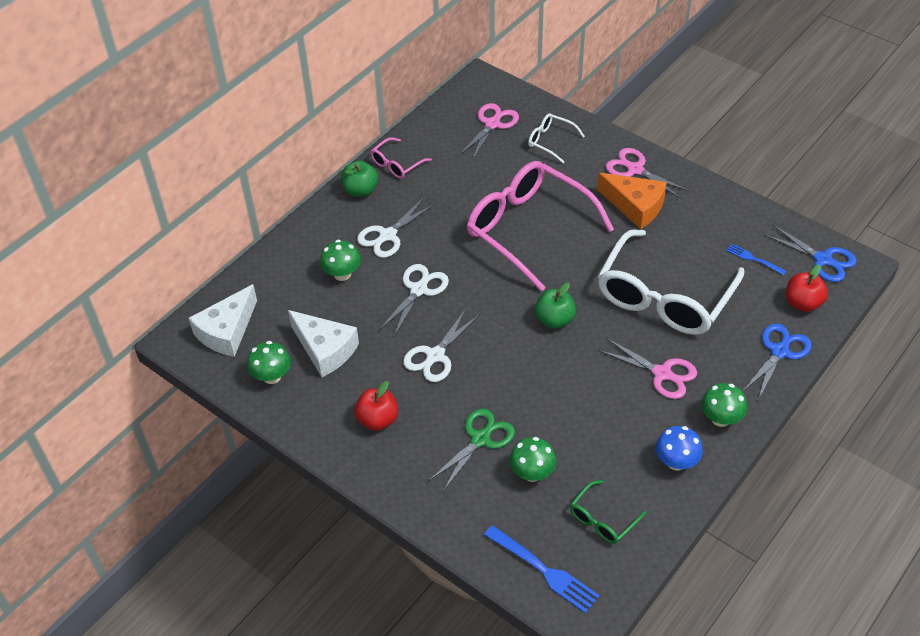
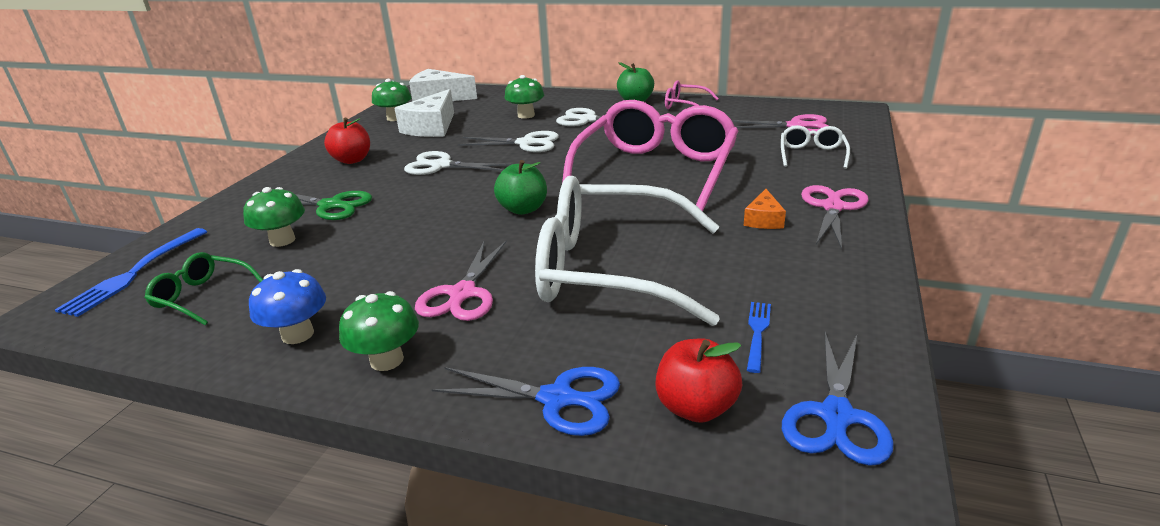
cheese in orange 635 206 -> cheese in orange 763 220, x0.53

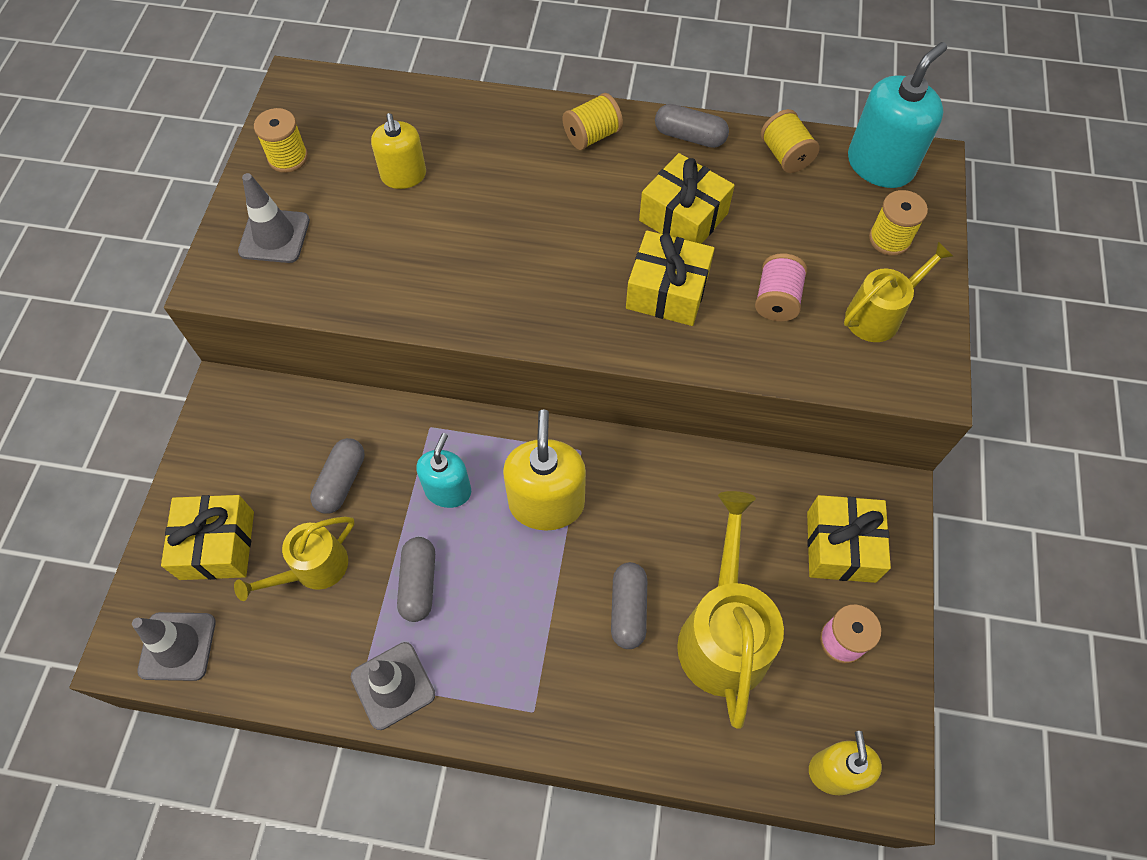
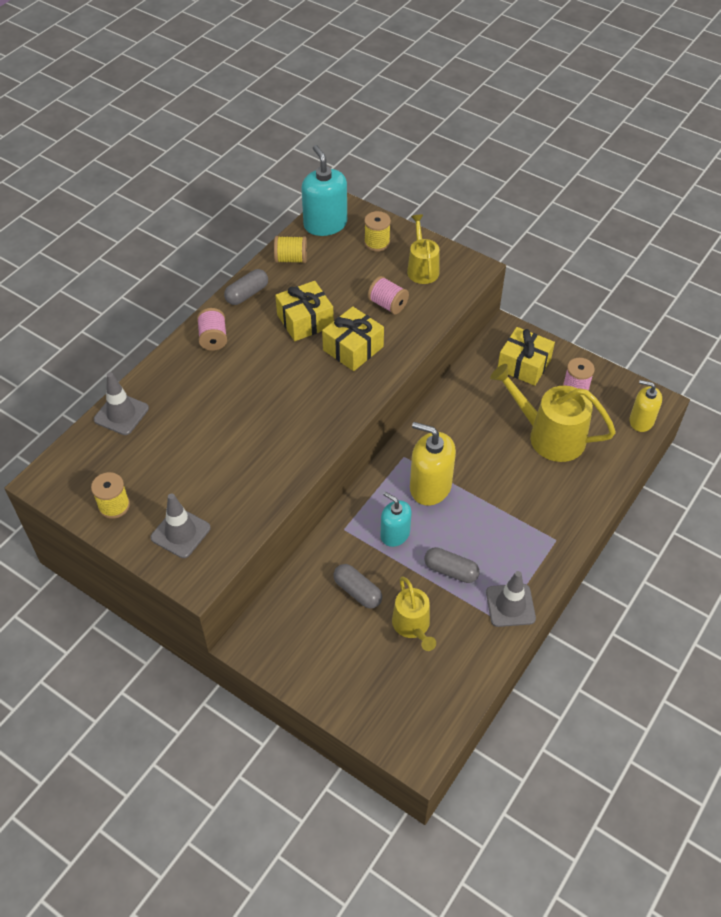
traffic cone in grey 177 646 -> traffic cone in grey 121 414, relocated
gift in yellow 217 545 -> none
soap dispenser in yellow 404 176 -> none
spool in yellow 592 136 -> spool in pink 213 338
capsule in grey 628 609 -> none

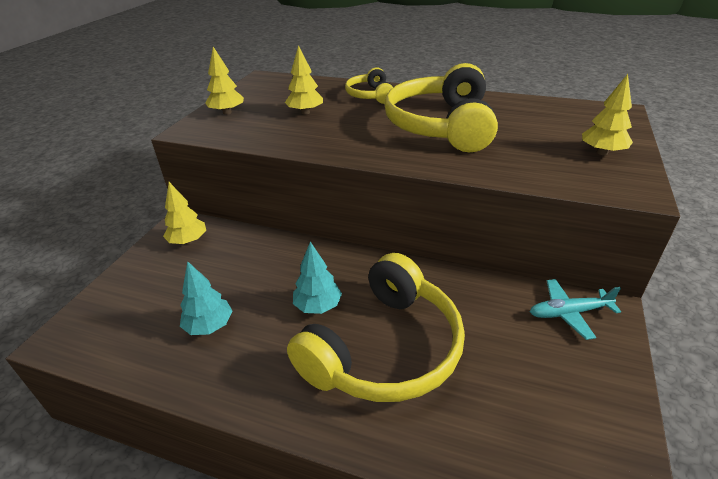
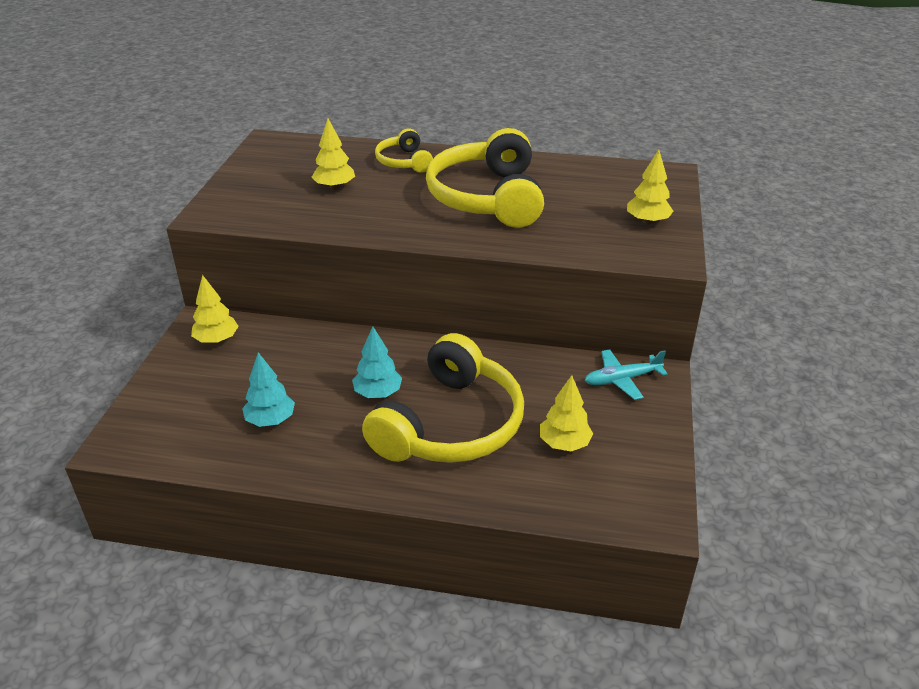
tree in yellow 227 112 -> tree in yellow 564 444, relocated

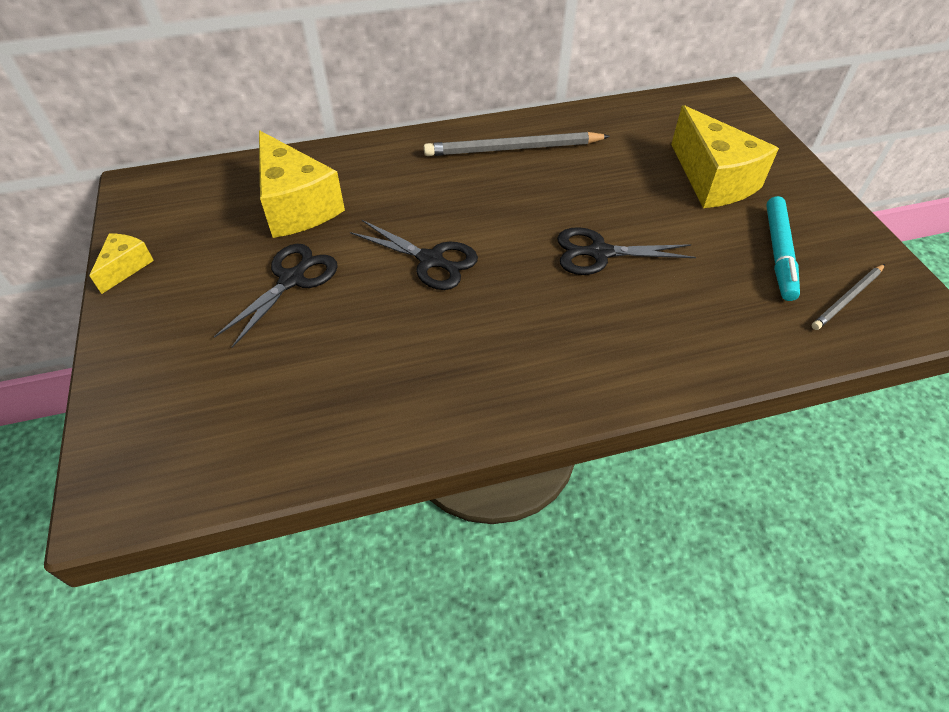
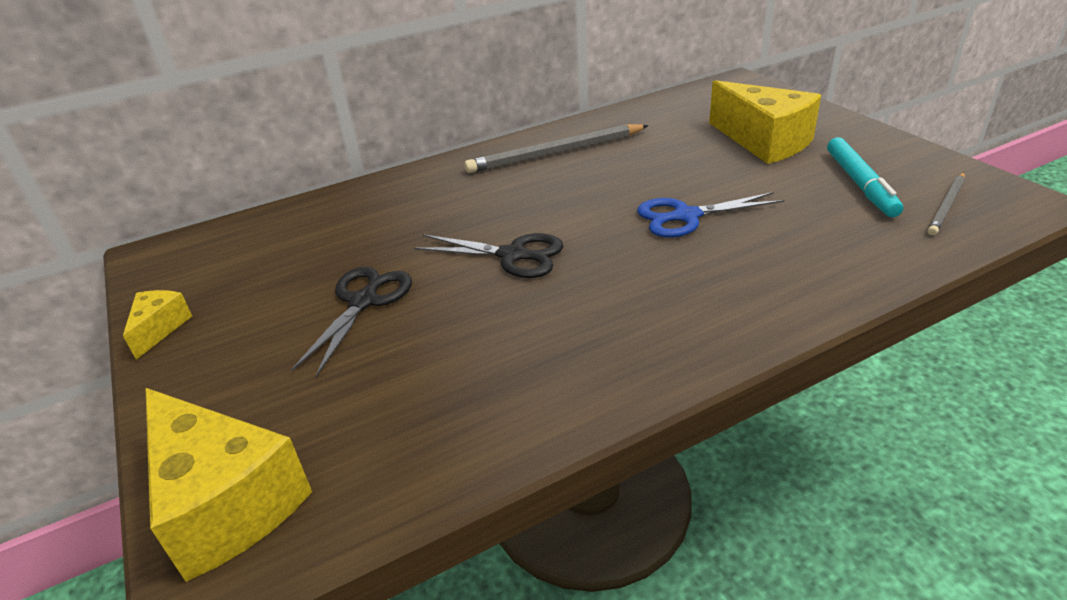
cheese in yellow 296 206 -> cheese in yellow 226 502, relocated
scissors in black 600 253 -> scissors in blue 686 216

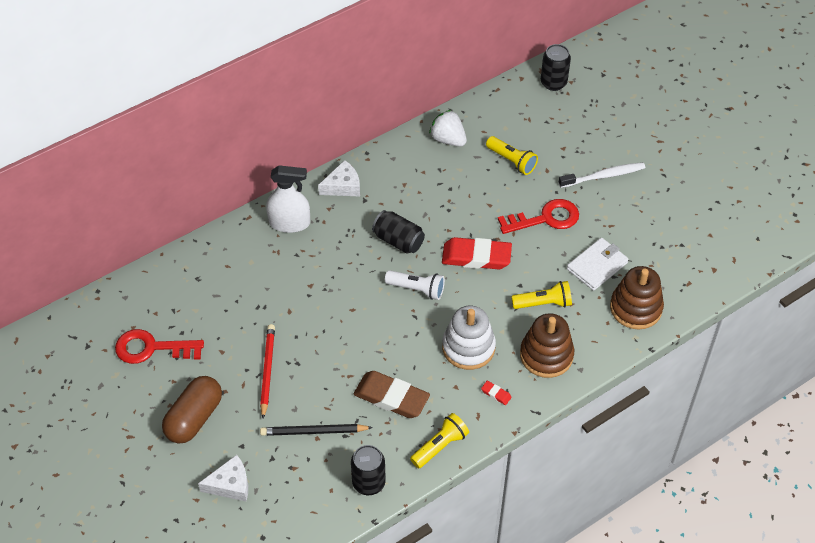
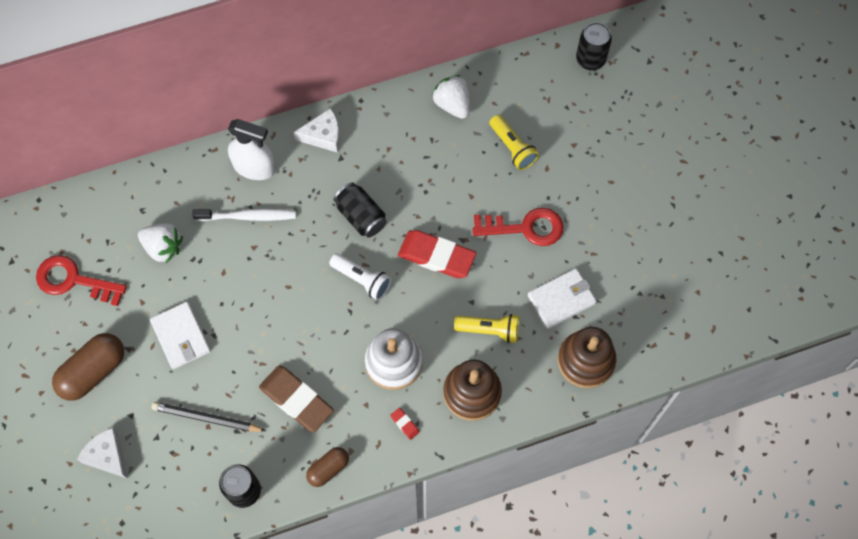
cheese in white 230 484 -> cheese in white 107 456, 135 degrees counterclockwise
pencil in red 267 371 -> wallet in white 181 336
flashlight in yellow 440 446 -> capsule in brown 328 469
toothbrush in white 603 176 -> toothbrush in white 248 216, relocated
none -> strawberry in white 163 247

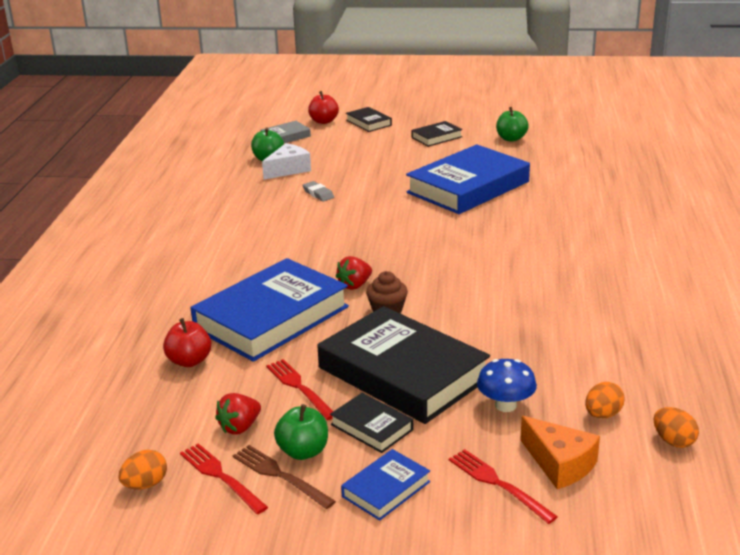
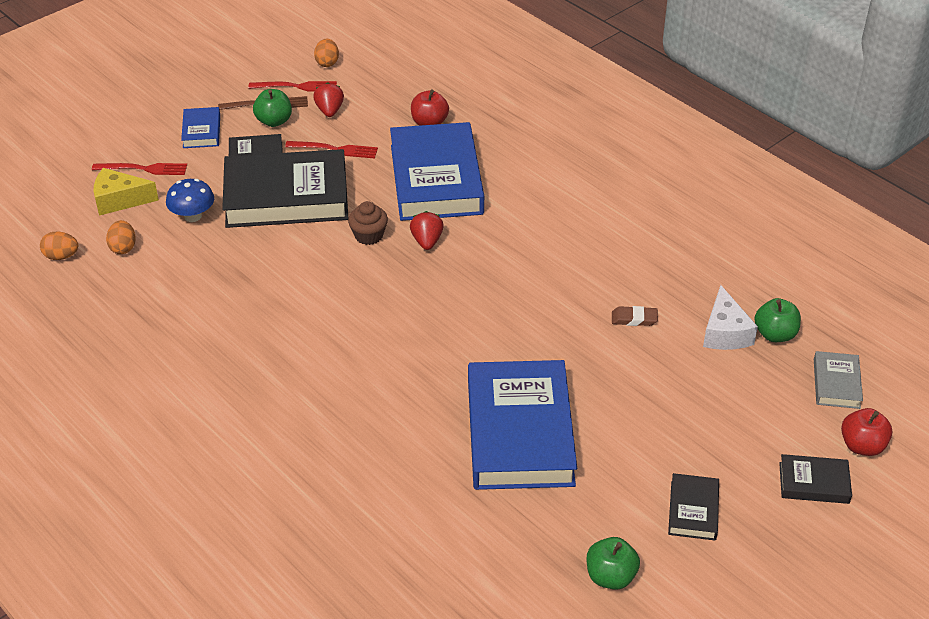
eraser in grey 318 194 -> eraser in brown 634 319
cheese in orange 560 464 -> cheese in yellow 119 200

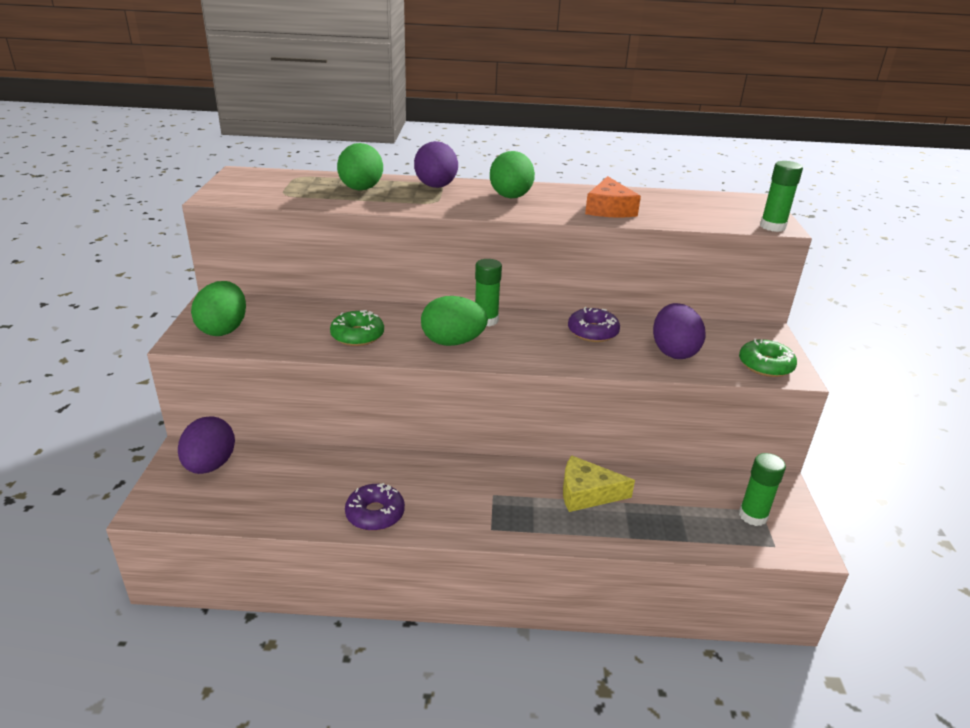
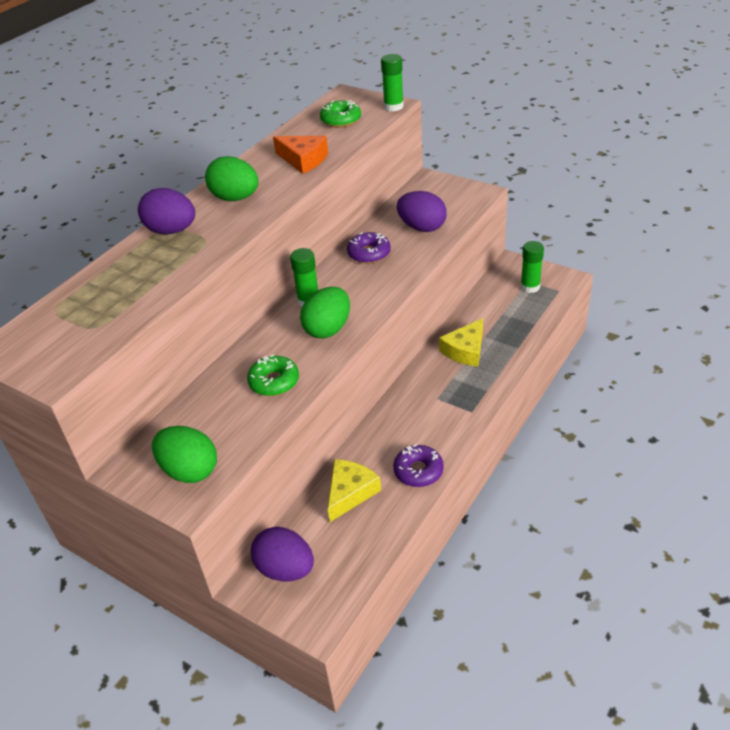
egg in green 361 189 -> none
donut in green 765 365 -> donut in green 341 120, relocated
none -> cheese in yellow 350 493

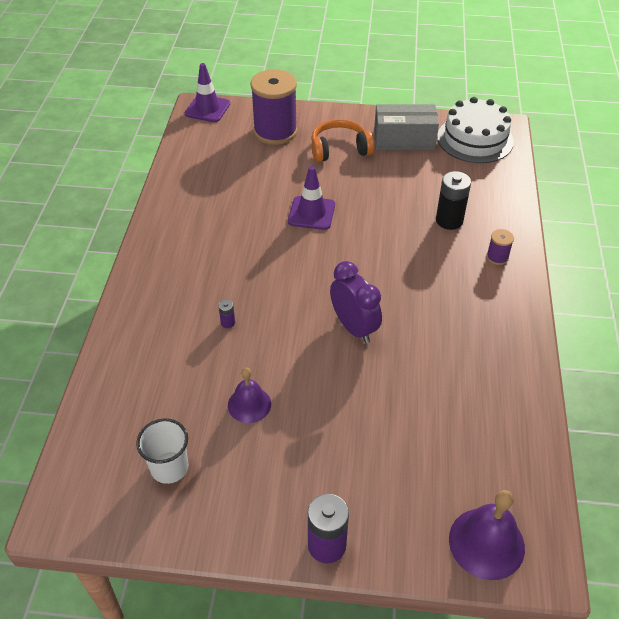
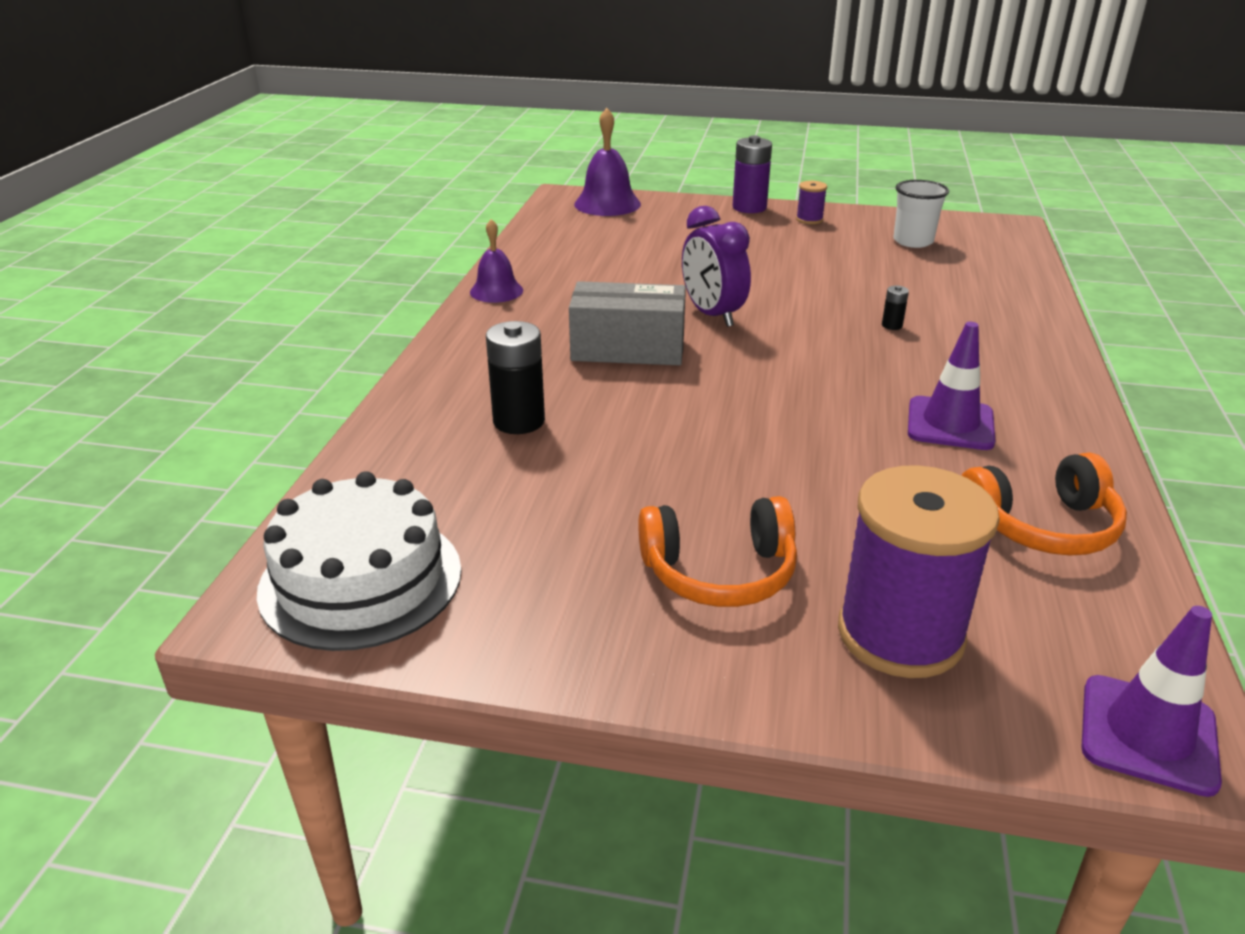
battery in purple 228 323 -> battery in black 892 325
bell in purple 249 404 -> bell in purple 496 291, relocated
traffic cone in purple 311 213 -> traffic cone in purple 950 424, relocated
box in grey 404 140 -> box in grey 628 349, relocated
spool in purple 497 257 -> spool in purple 809 219, relocated
none -> headphones in orange 1042 526

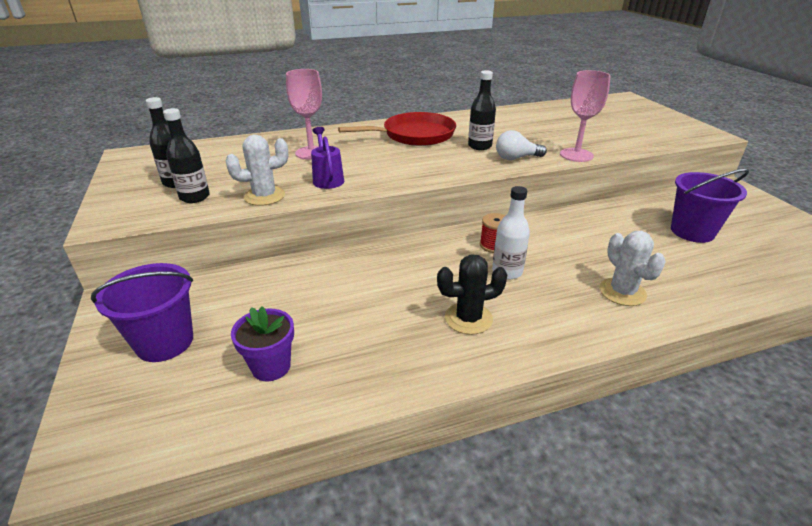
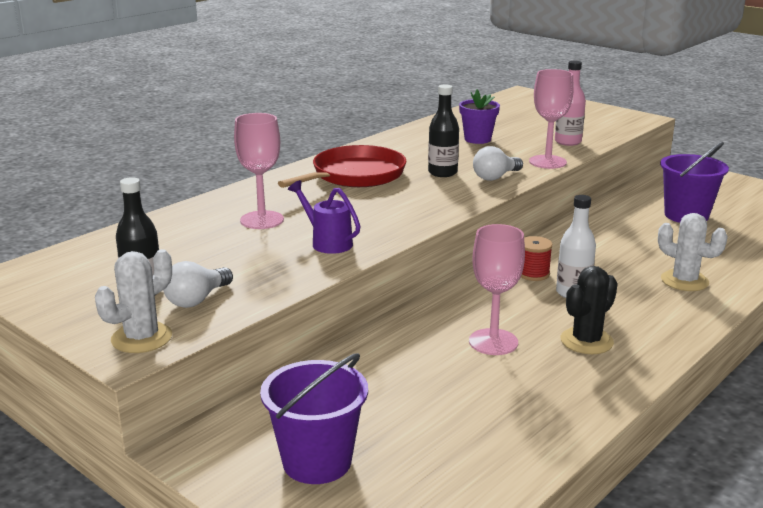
bottle in black 194 197 -> light bulb in white 197 299
cactus in white 264 196 -> cactus in white 142 338, relocated
flower pot in purple 271 366 -> flower pot in purple 477 139, relocated
none -> goblet in pink 493 342
none -> bottle in pink 568 142

